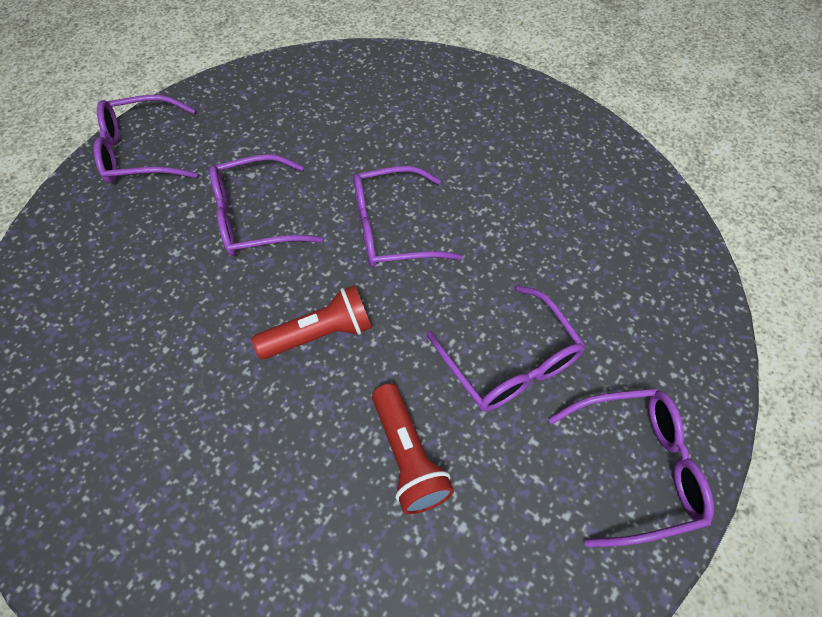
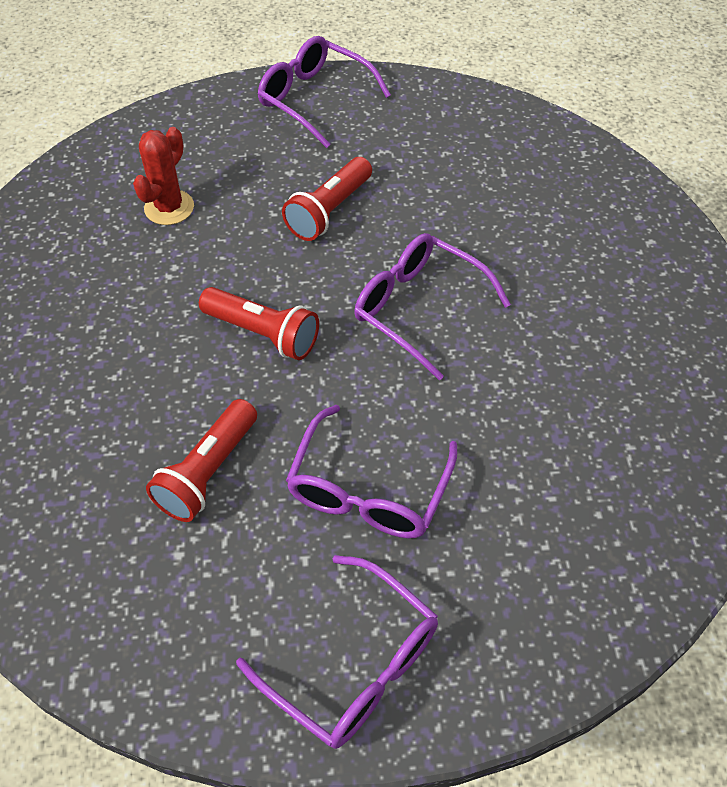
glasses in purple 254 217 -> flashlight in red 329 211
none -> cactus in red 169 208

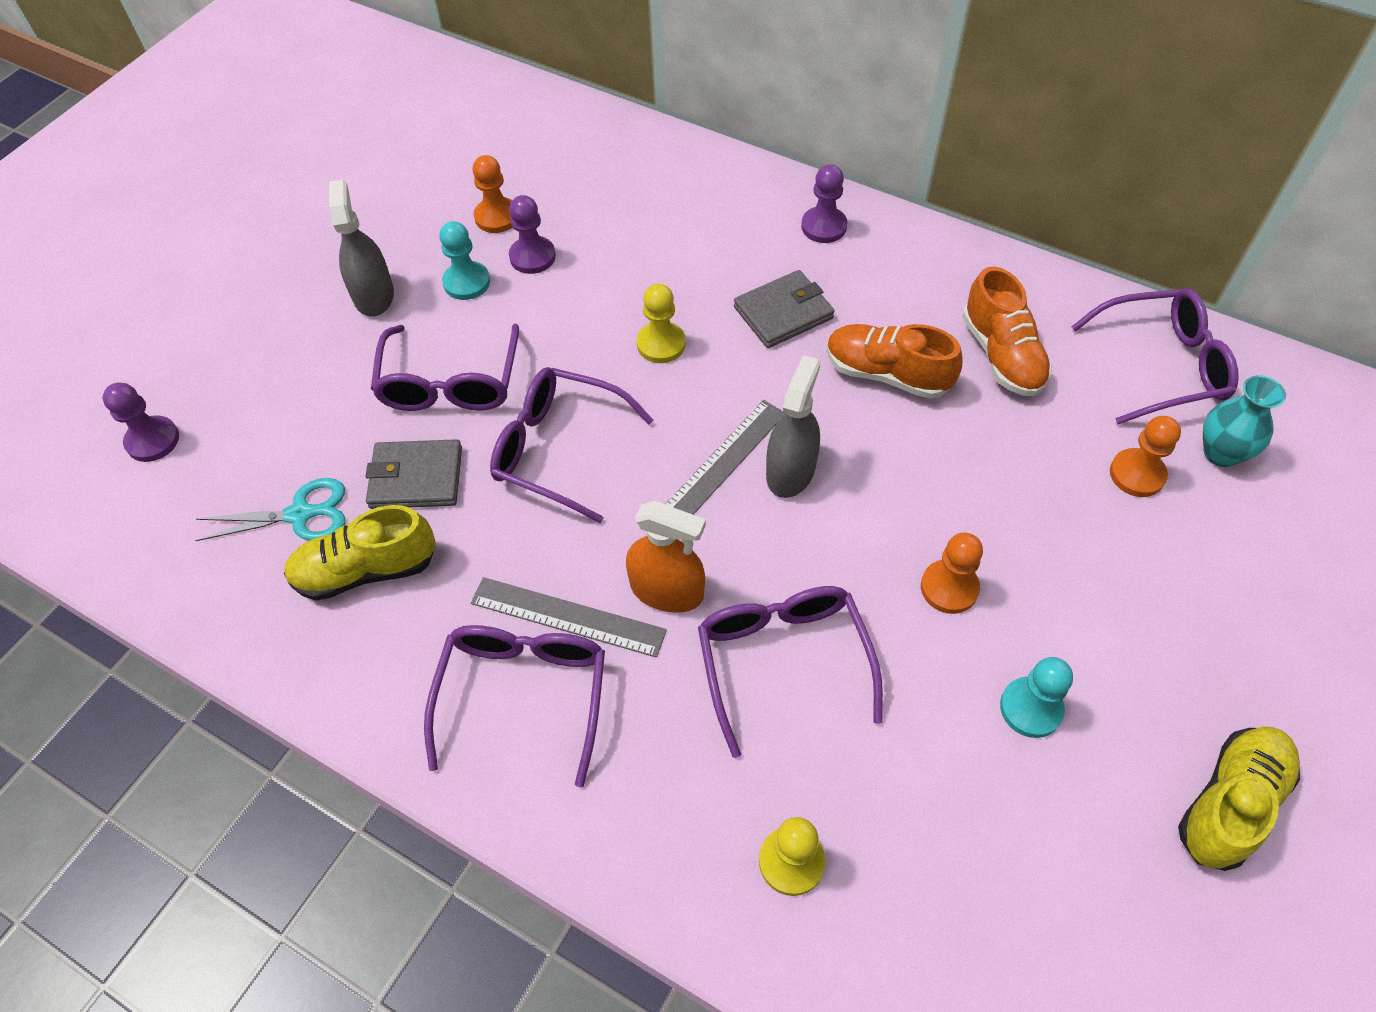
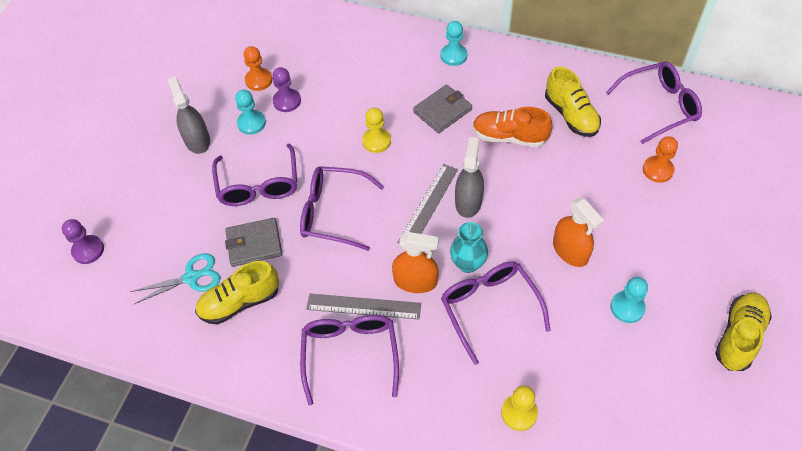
pawn in purple 824 226 -> pawn in turquoise 453 56
pawn in orange 949 588 -> spray bottle in orange 570 251
shoe in orange 1001 355 -> shoe in yellow 571 115
vase in turquoise 1221 453 -> vase in turquoise 468 263, relocated

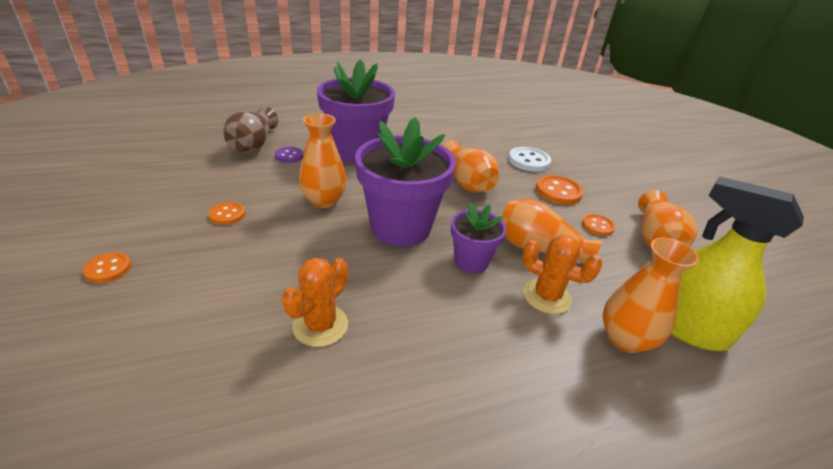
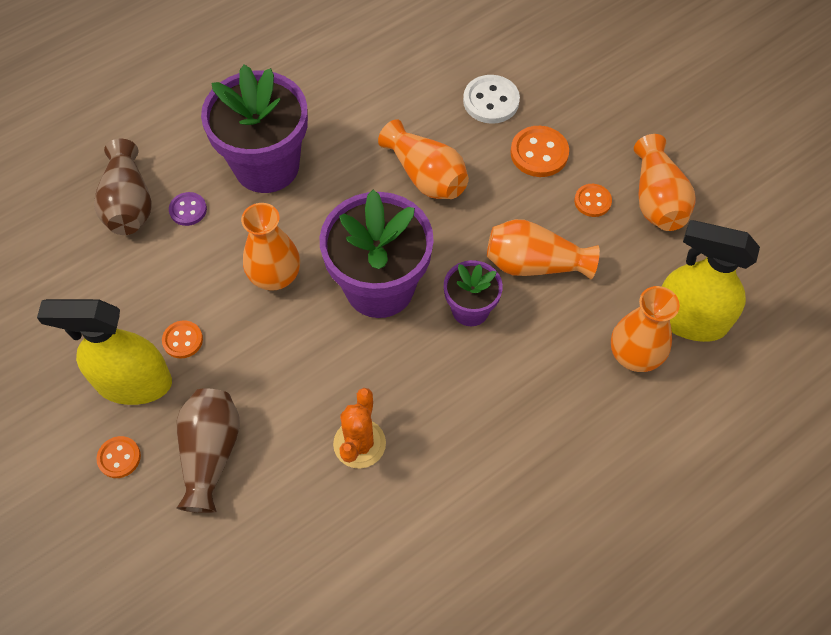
cactus in orange 546 296 -> none
none -> spray bottle in yellow 133 383
none -> vase in brown 210 454

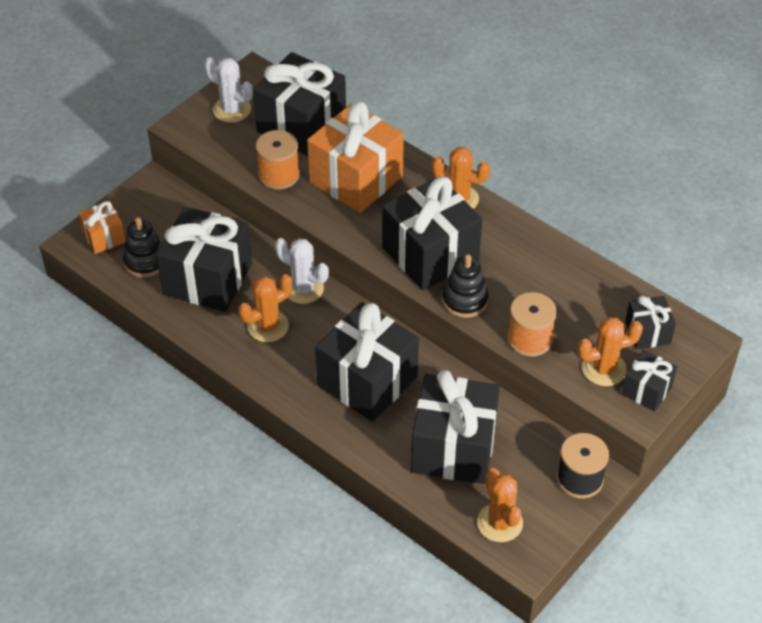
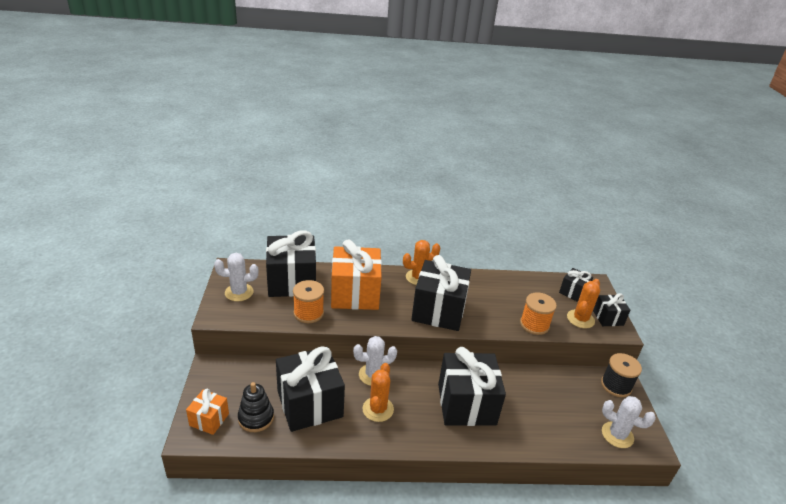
gift in black 453 448 -> none
stacking toy in black 465 300 -> none
cactus in orange 499 523 -> cactus in white 617 435

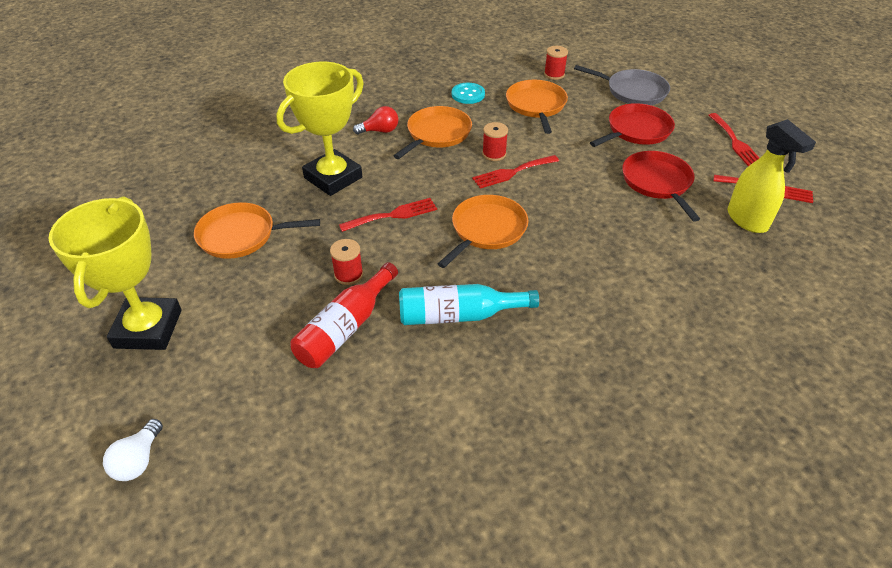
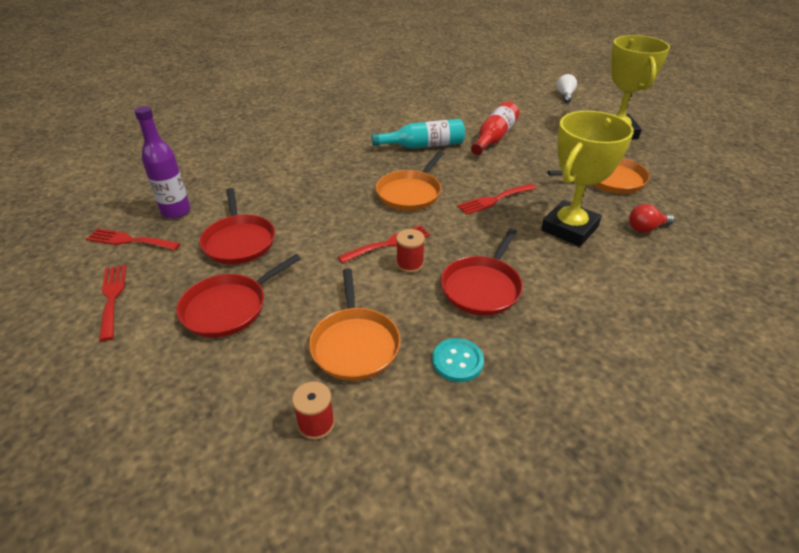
spool in red 348 274 -> none
light bulb in red 380 131 -> light bulb in red 646 228, relocated
pan in orange 437 134 -> pan in red 482 287
pan in grey 633 91 -> none
spray bottle in yellow 747 220 -> bottle in purple 176 211

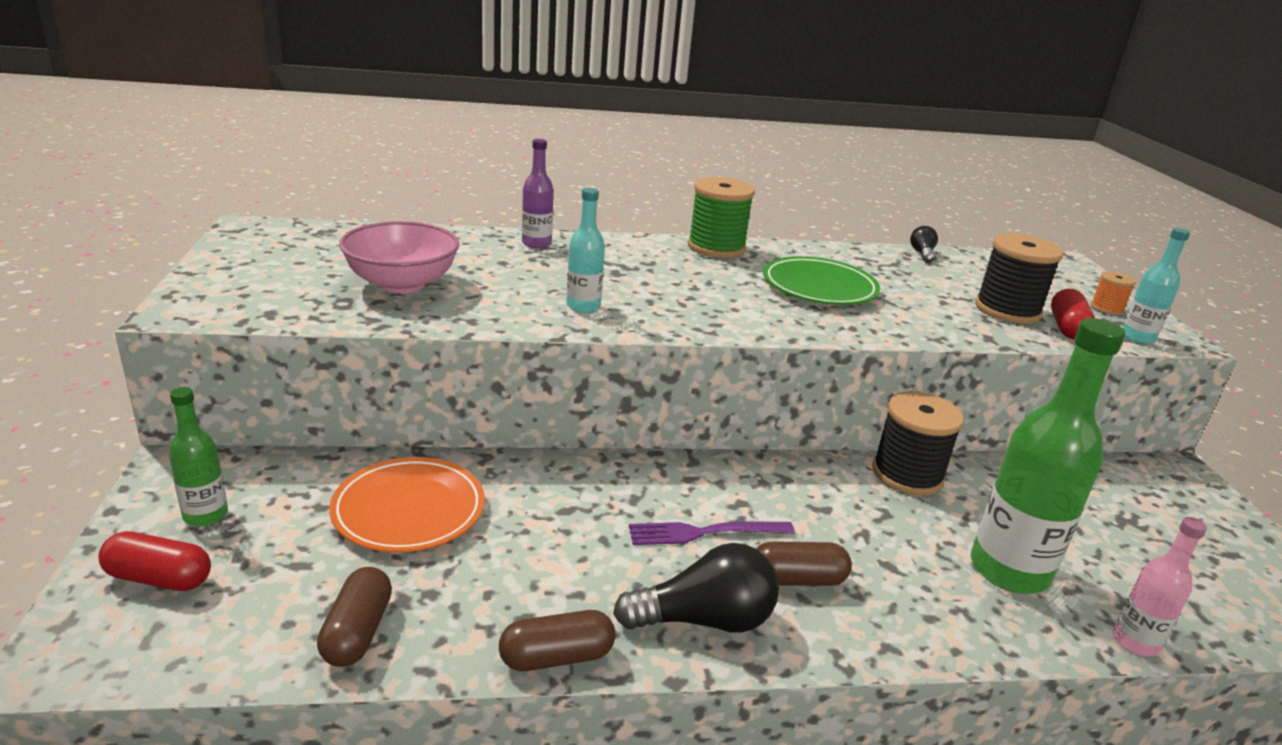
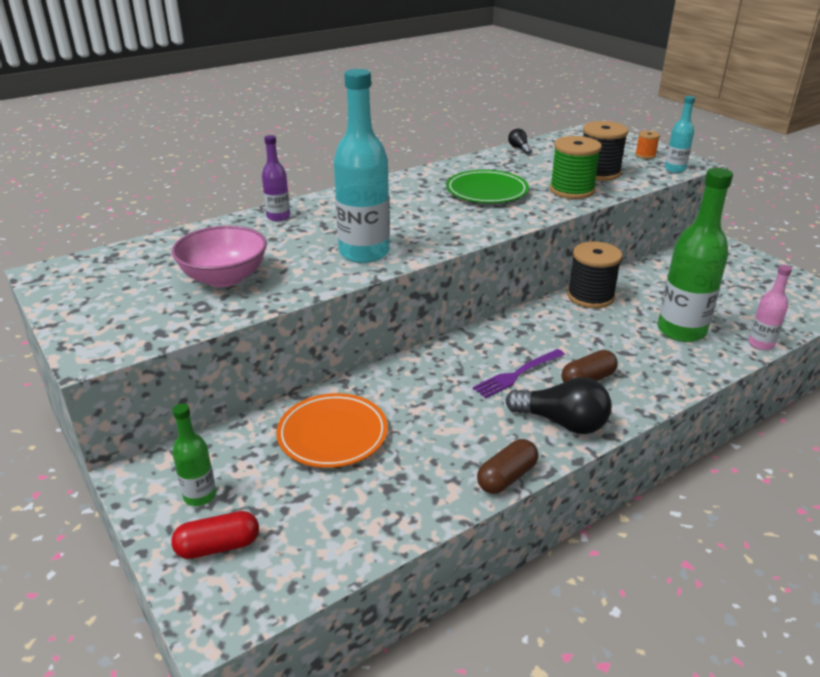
capsule in brown 357 632 -> none
bottle in turquoise 583 306 -> bottle in turquoise 364 253, x1.96
light bulb in black 704 620 -> light bulb in black 562 422, 60 degrees clockwise
spool in green 716 247 -> spool in green 572 190, relocated
capsule in red 1067 328 -> none

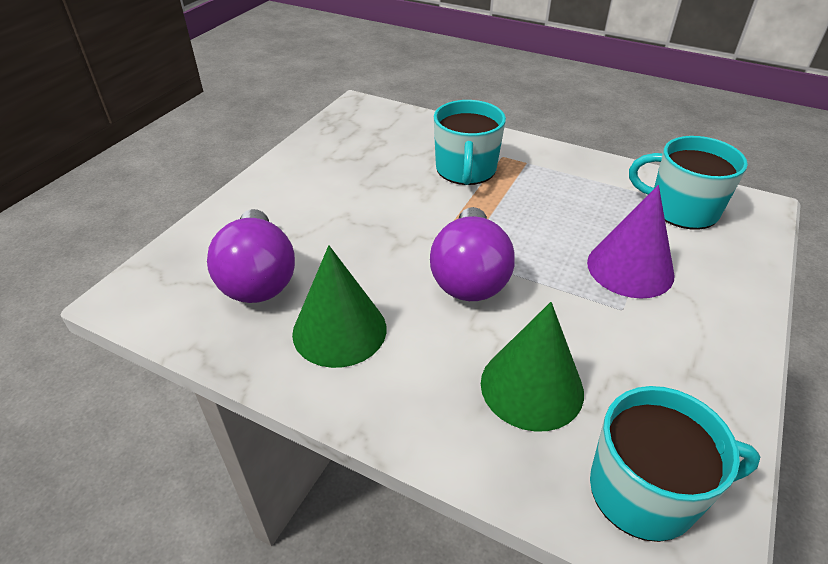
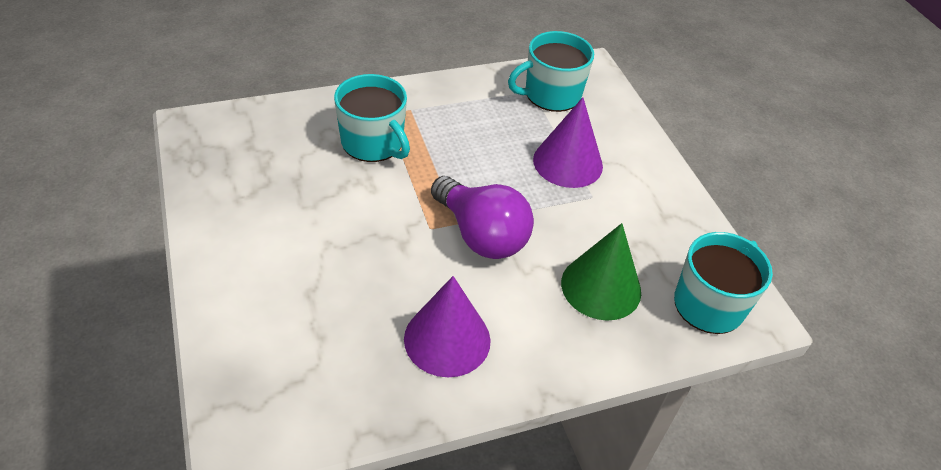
light bulb in purple 258 277 -> none
cone in green 339 330 -> cone in purple 447 339

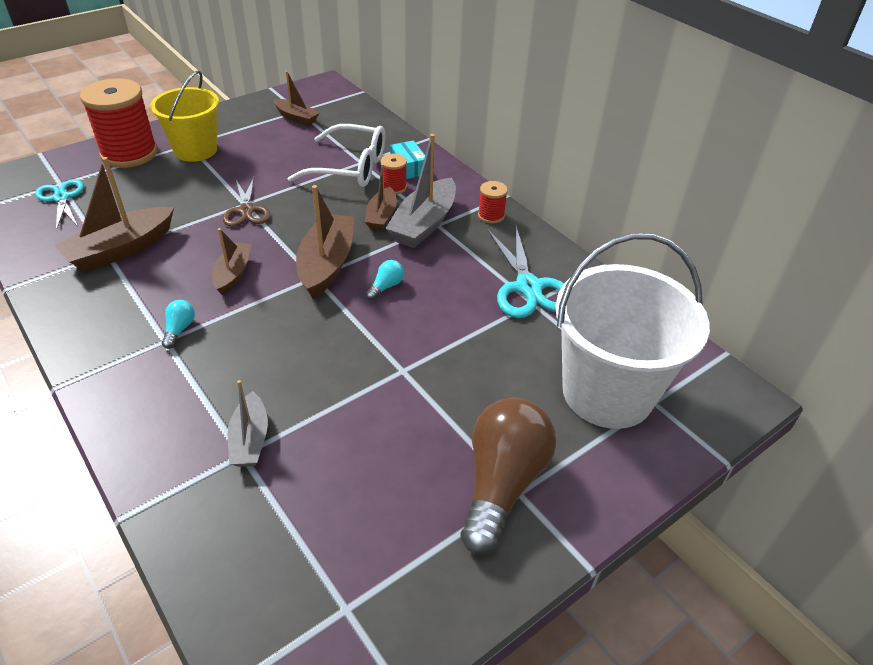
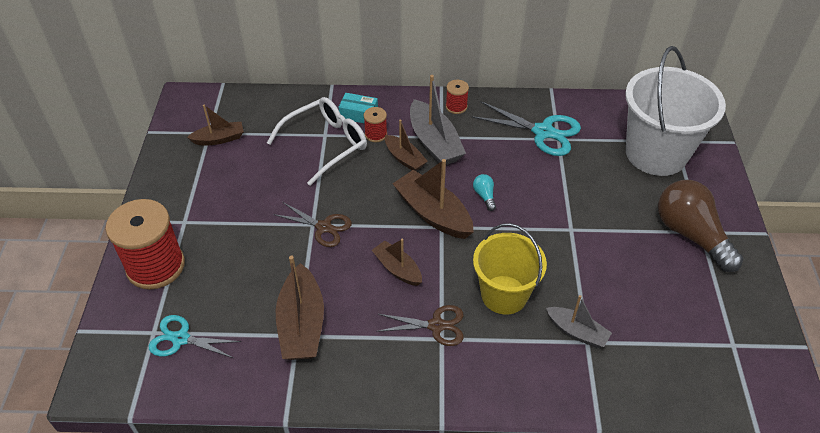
bucket in yellow 195 150 -> bucket in yellow 504 295, relocated
light bulb in turquoise 179 329 -> scissors in brown 436 325

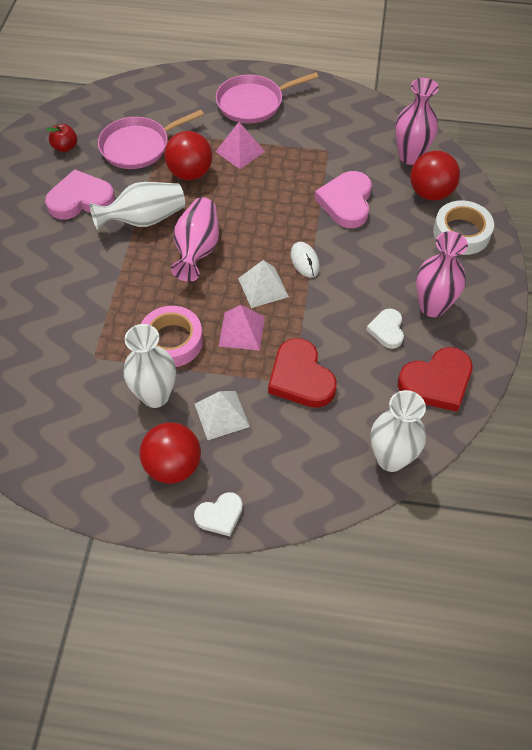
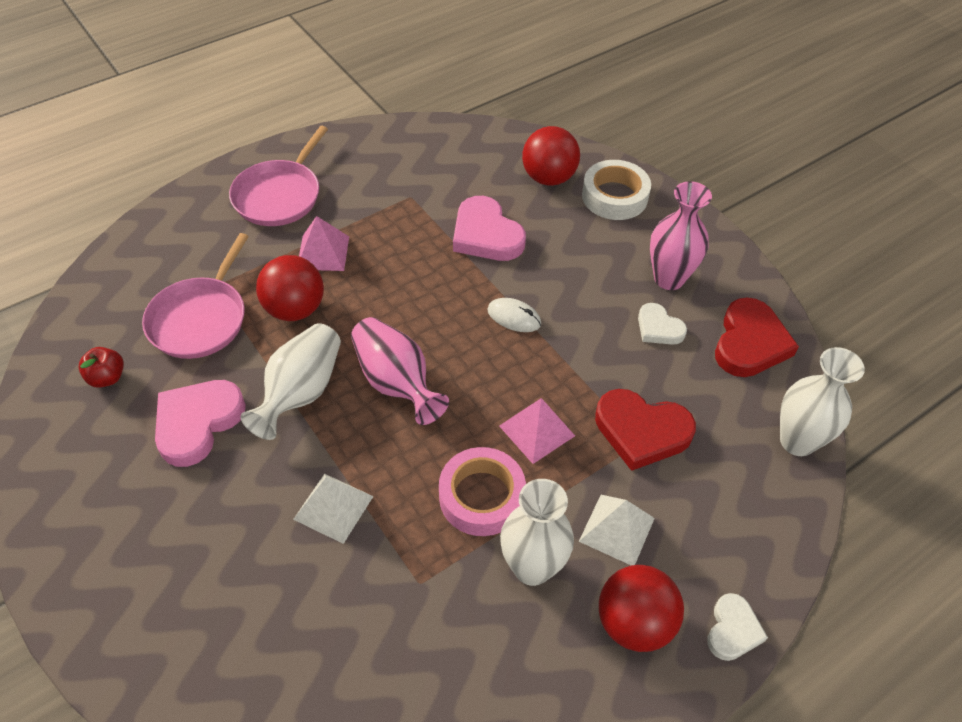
pyramid in white 263 287 -> pyramid in white 333 507, relocated
vase in pink 410 156 -> none

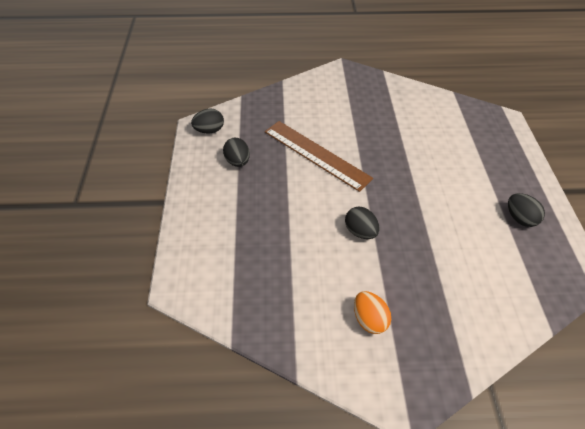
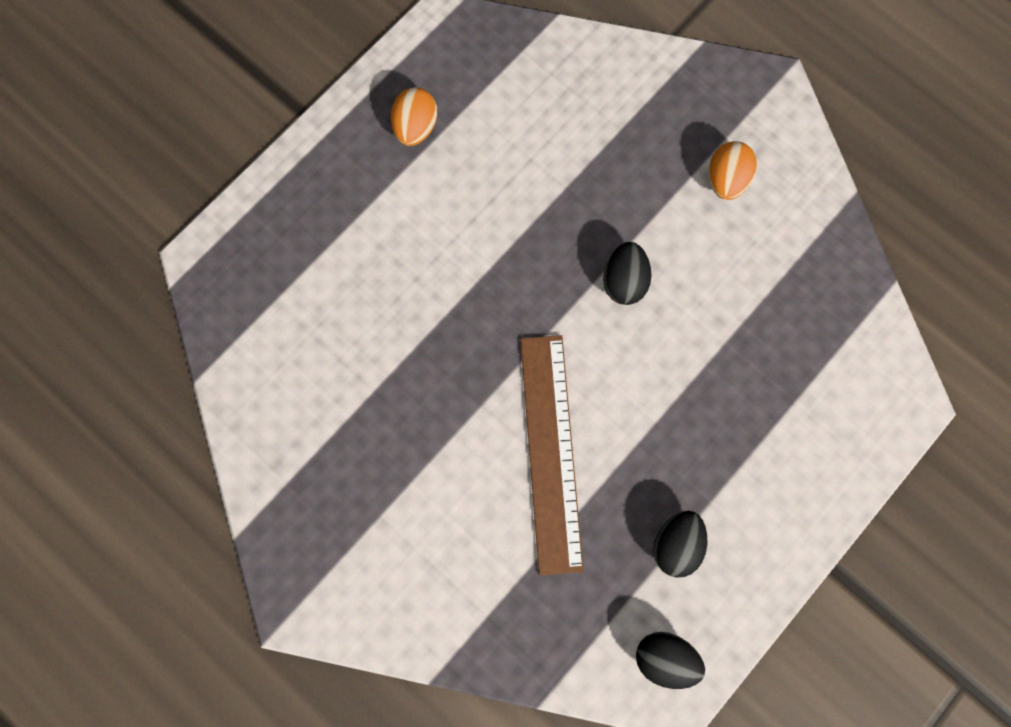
egg in black 519 218 -> egg in orange 415 127

